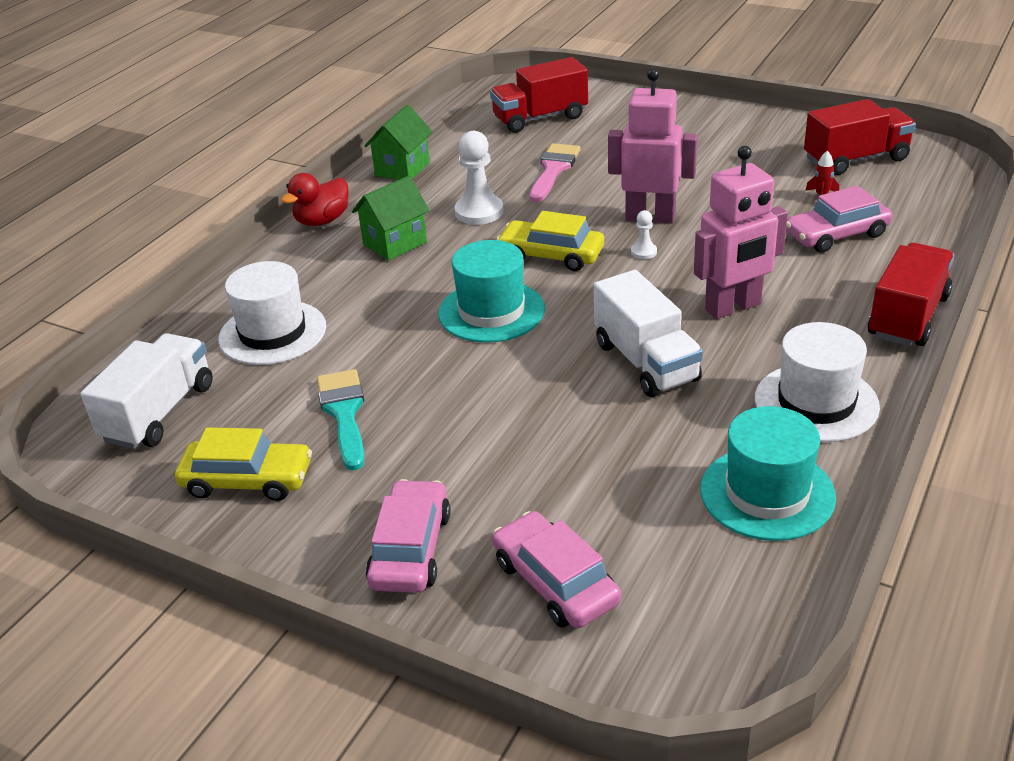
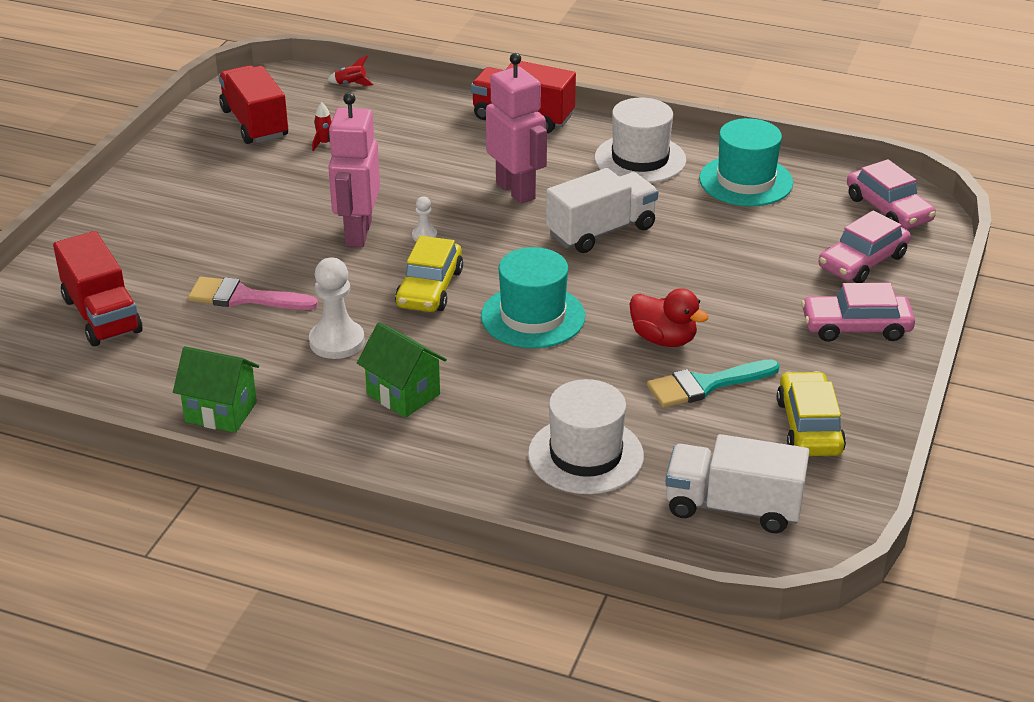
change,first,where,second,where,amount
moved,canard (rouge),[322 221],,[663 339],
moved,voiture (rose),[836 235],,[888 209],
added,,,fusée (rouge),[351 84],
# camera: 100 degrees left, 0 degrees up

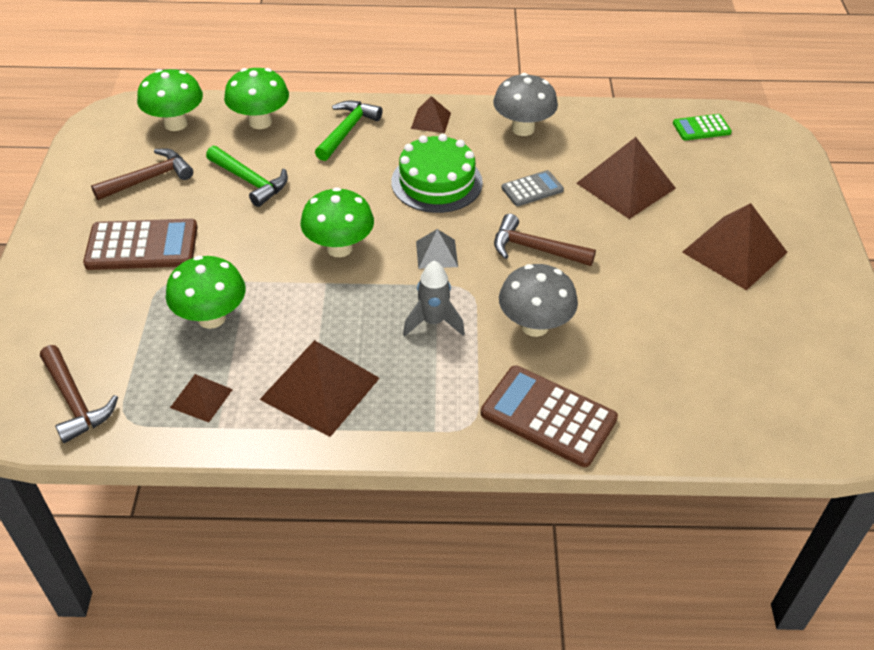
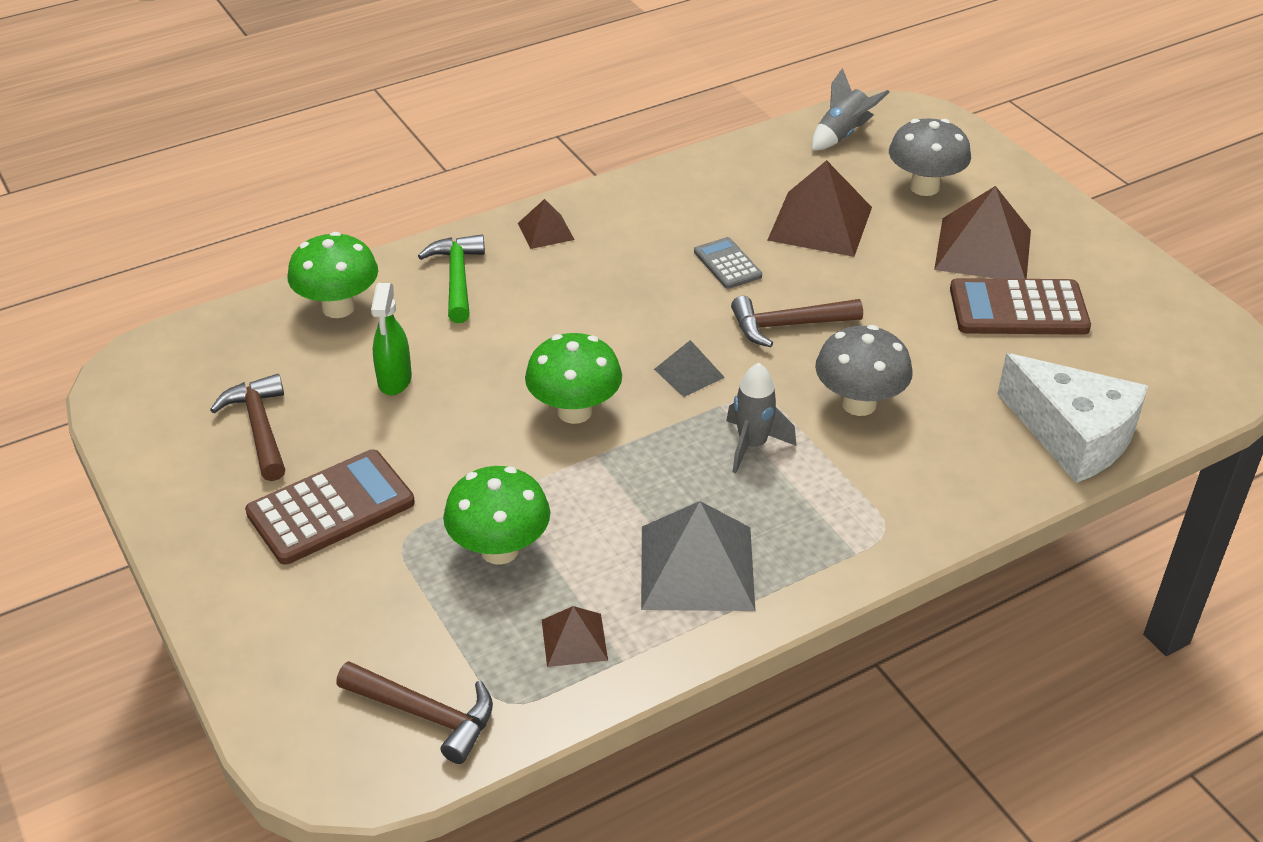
change,first,where,second,where,amount
turned,marteau (marron),[149 178],,[259 428],45 degrees counterclockwise
removed,champignon (vert),[176 124],,,
replaced,marteau (vert),[250 181],vaporisateur (vert),[394 380],
recoloured,pyramide (marron),[320 388],pyramide (gris),[697 567],
removed,gâteau (vert),[436 182],,,
moved,calculatrice (marron),[548 416],,[1018 309],
moved,champignon (gris),[523 129],,[924 187],
turned,calculatrice (gris),[532 189],,[727 264],60 degrees counterclockwise
replaced,calculatrice (vert),[701 128],fusée (gris),[842 135],
added,,,fromage (blanc),[1073 435],
# camera: 30 degrees left, 5 degrees down

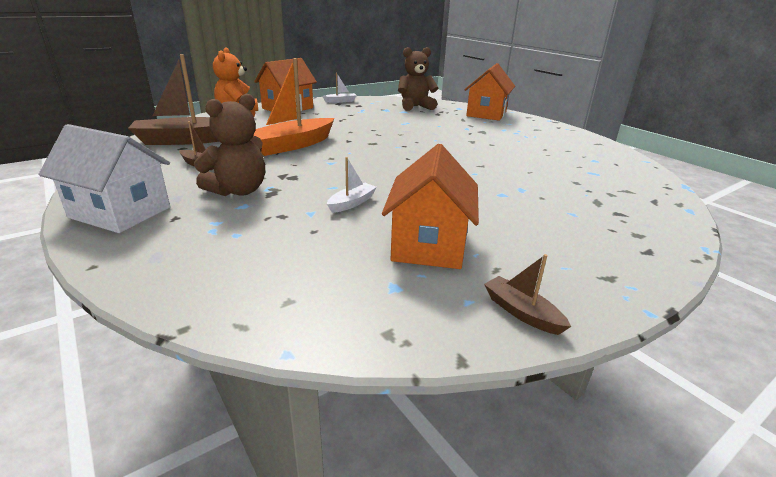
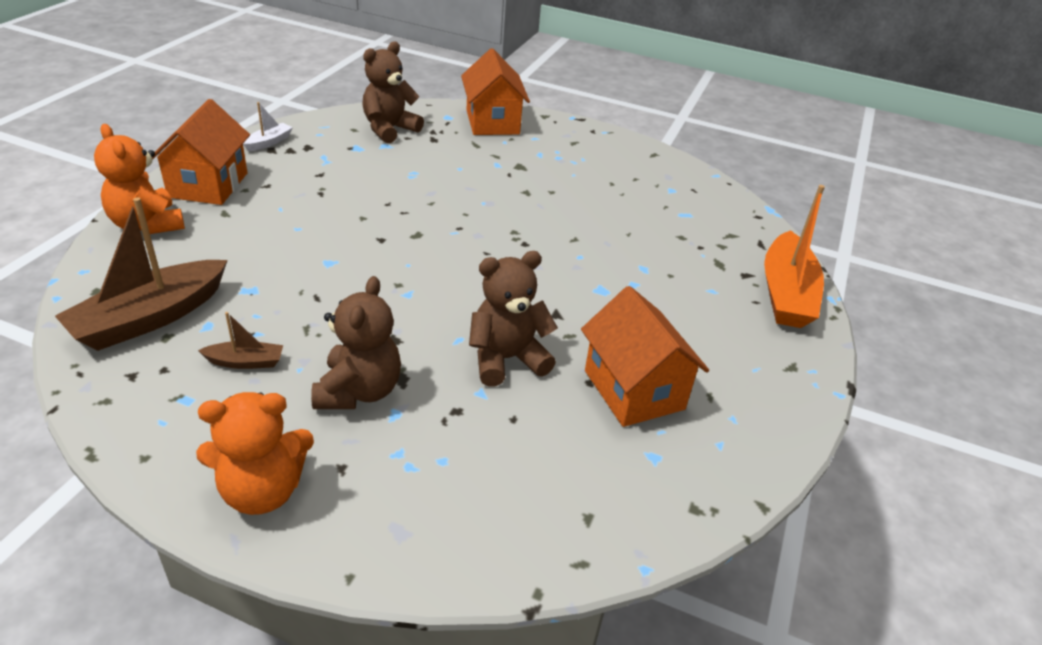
change,first,where,second,where,amount
replaced,maison (blanc),[120 212],ours en peluche (orange),[262 491],
moved,bateau (orange),[291 145],,[786 294],
replaced,bateau (blanc),[352 203],ours en peluche (marron),[507 359],
removed,bateau (marron),[521 312],,,
# camera: 35 degrees left, 10 degrees up

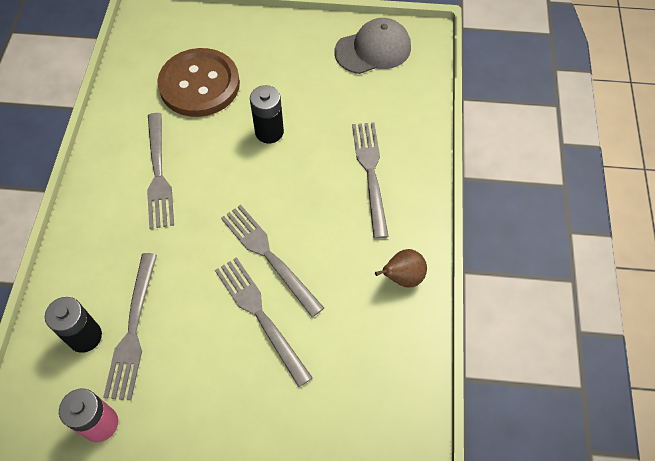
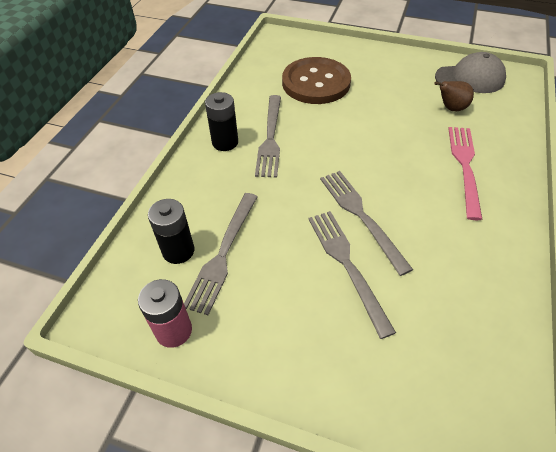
change,first,where,second,where,amount
moved,pile (noir),[269 132],,[225 142],
recoloured,fourchette (gris),[370 172],fourchette (rose),[464 165],
moved,poire (marron),[402 277],,[450 108],
# camera: 15 degrees right, 10 degrees down

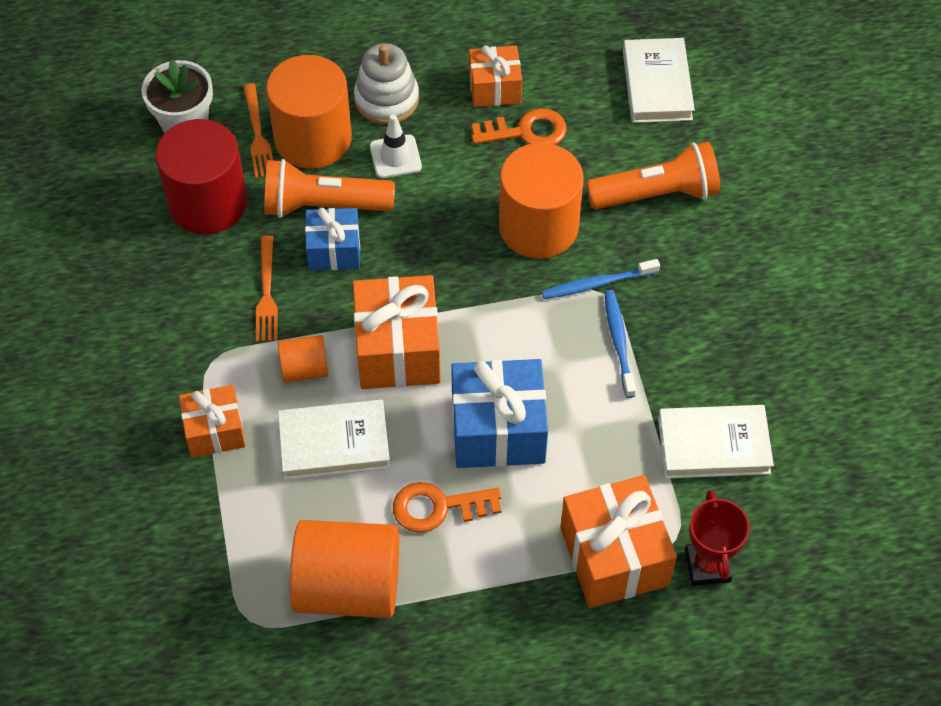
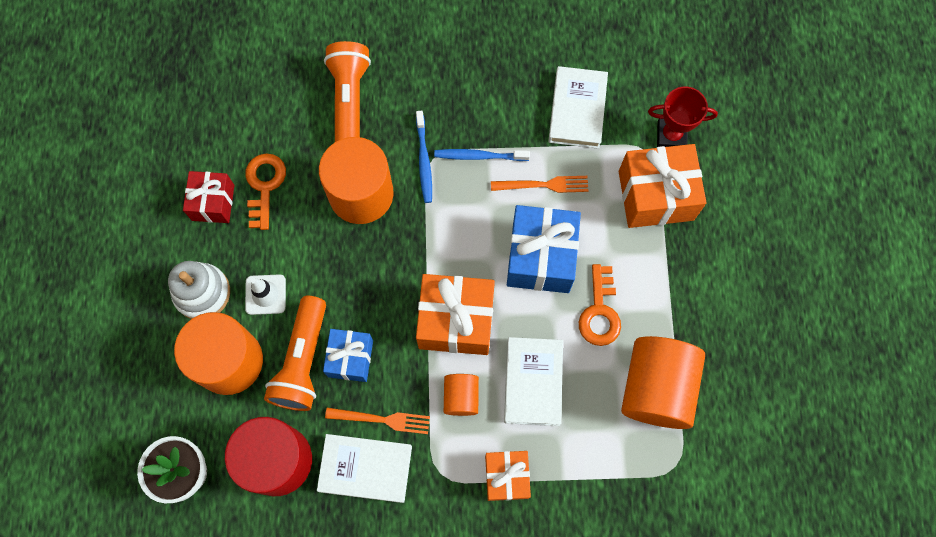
change,first,where,second,where,amount
moved,fourchette (orange),[258 135],,[544 185],
recoloured,cadeau (orange),[494 88],cadeau (rouge),[213 202],
moved,livre (blanc),[657 85],,[365 469],
# camera: 80 degrees left, 15 degrees up

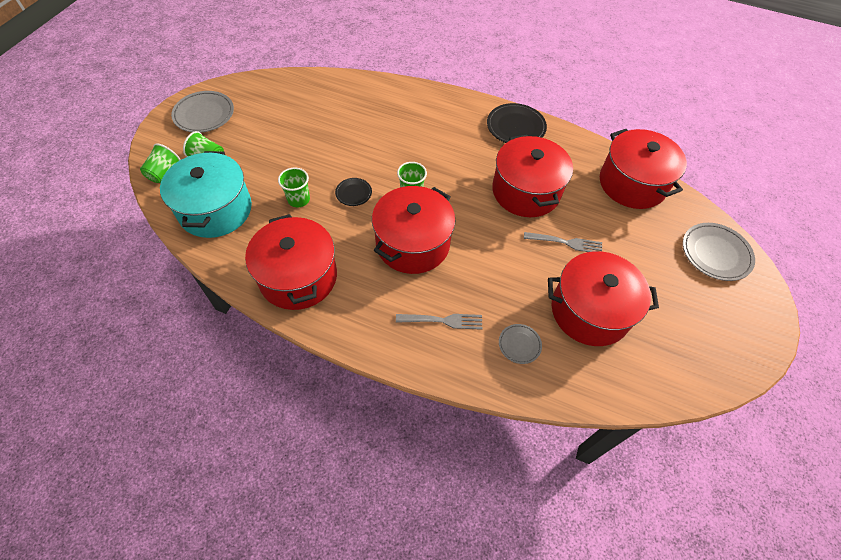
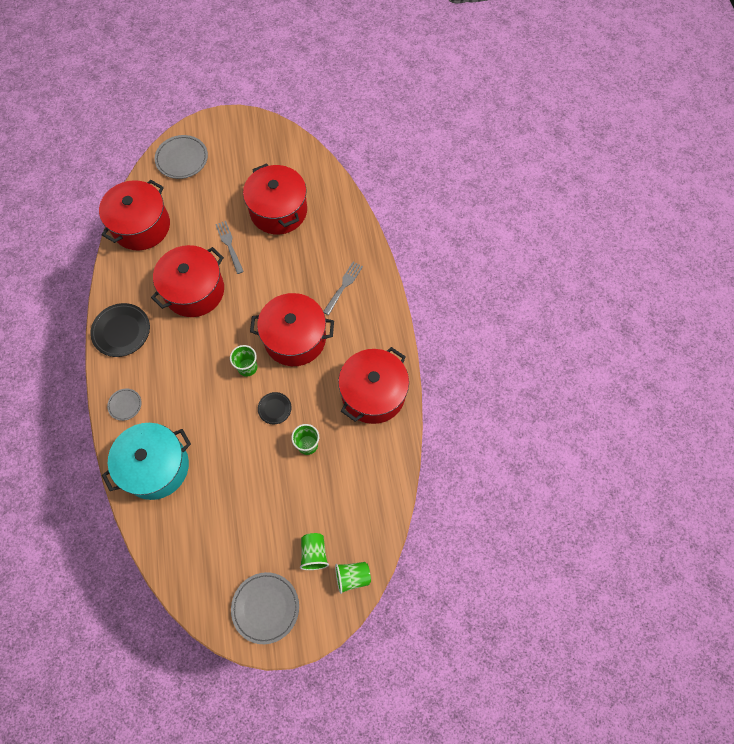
change,first,where,second,where,amount
moved,marmite (turquoise),[215 210],,[156 467],
turned,fourchette (gris),[442 321],,[343 286],60 degrees clockwise
moved,assiette (gris),[519 344],,[125 405],
# camera: 120 degrees left, 10 degrees up

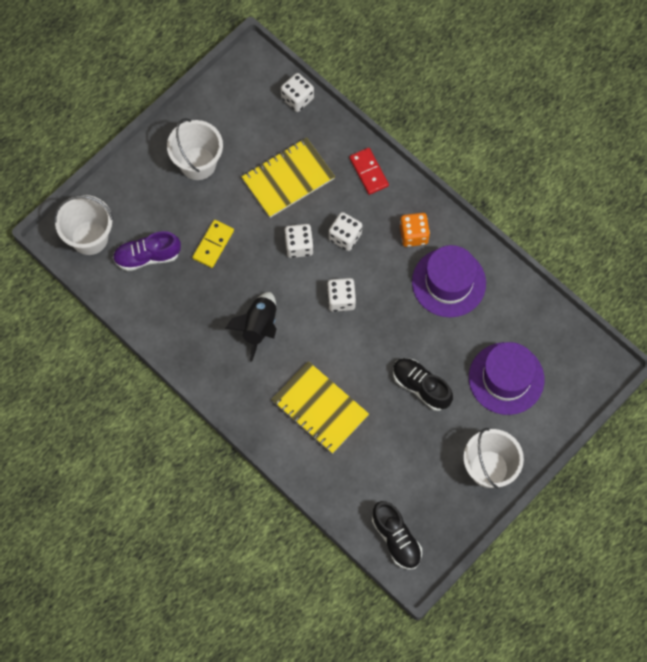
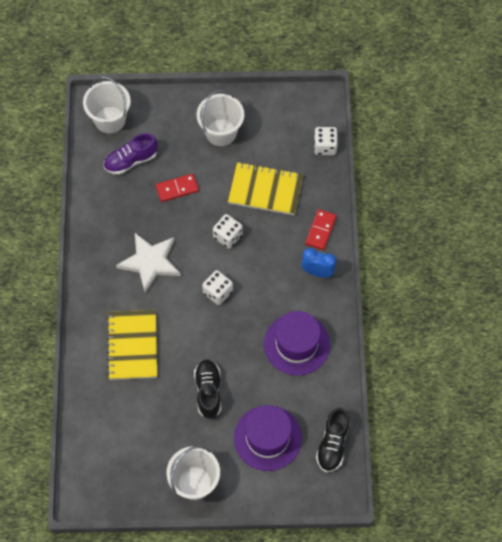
change,first,where,second,where,amount
turned,chaussure (violet),[147 256],,[131 161],60 degrees counterclockwise
recoloured,domino (jaune),[213 244],domino (rouge),[177 189],
replaced,fusée (noir),[259 327],étoile (blanc),[150 262],
removed,dé (blanc),[345 236],,,
moved,chaussure (noir),[396 539],,[332 444],
removed,dé (orange),[413 235],,,
added,,,réveil (bleu),[317 272],
# camera: 45 degrees right, 5 degrees down

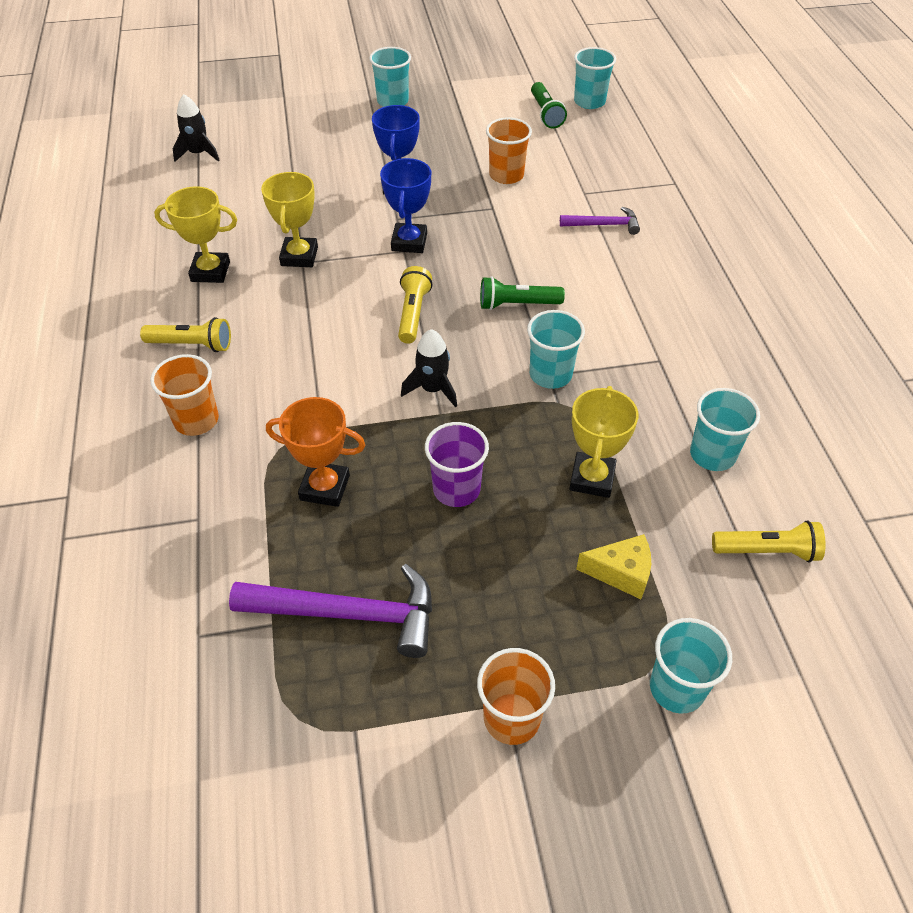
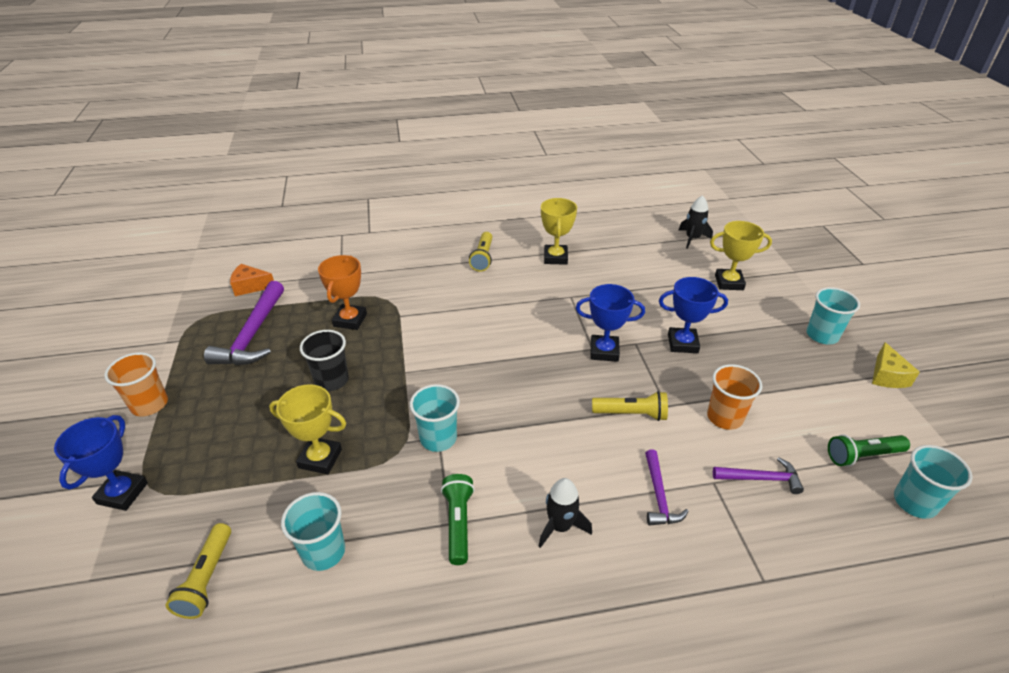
change,first,where,second,where,amount
removed,gobelet (orange),[196 420],,,
moved,trophée (jaune),[299 256],,[729 282],
moved,lampe de poche (jaune),[413 314],,[631 414],
moved,fusée (noir),[433 389],,[560 526],
recoloured,gobelet (violet),[456 489],gobelet (noir),[331 380],
moved,lampe de poche (vert),[517 304],,[458 523],
moved,fromage (jaune),[621 573],,[887 376],
replaced,gobelet (turquoise),[677 688],trophée (bleu),[122 493],
added,,,fromage (orange),[250 286],
added,,,marteau (violet),[761 478],
# camera: 90 degrees right, 10 degrees down

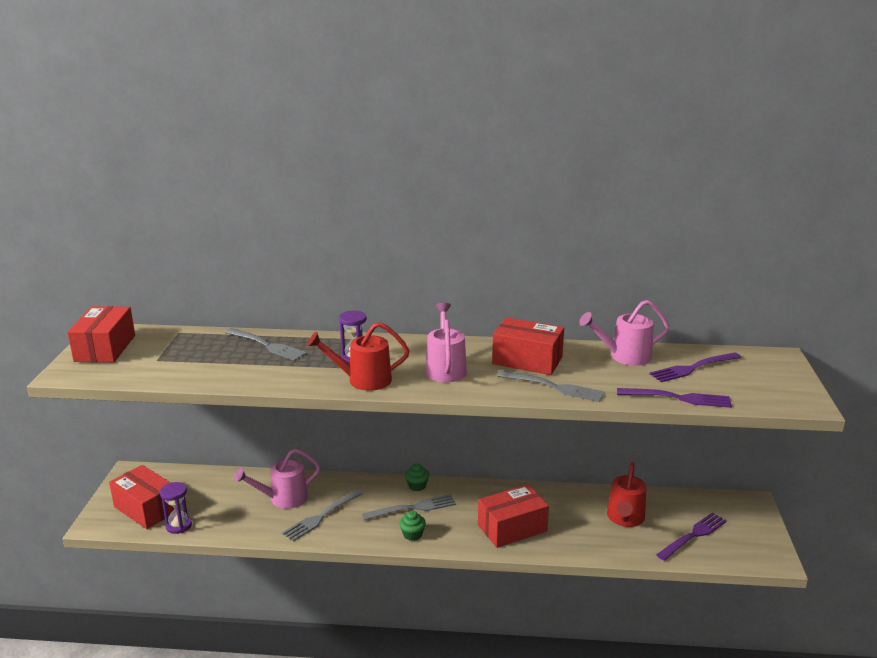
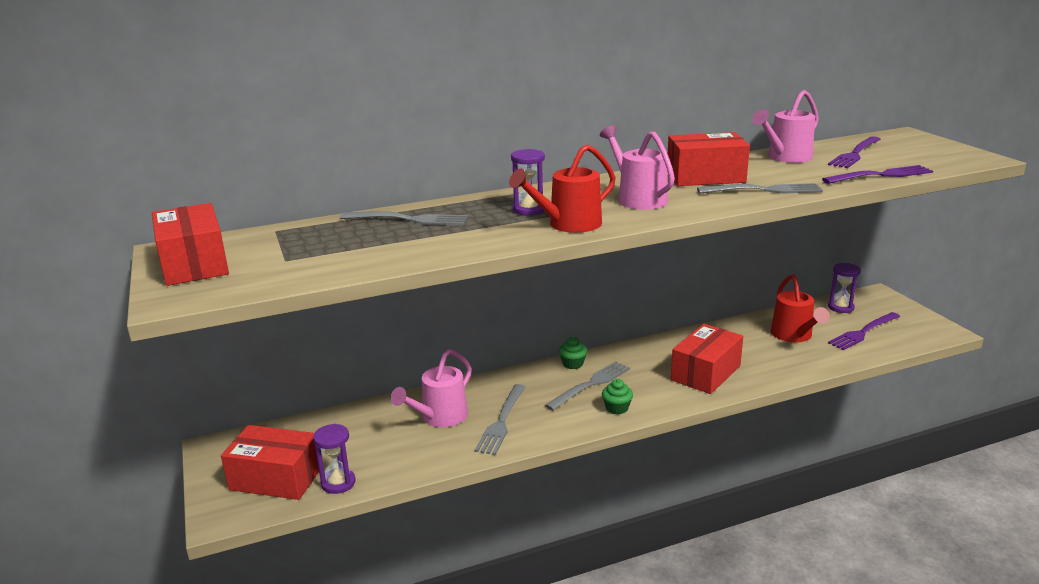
change,first,where,second,where,amount
turned,fourchette (violet),[693 535],,[863 332],150 degrees counterclockwise
added,,,sablier (violet),[840 307],
# camera: 25 degrees left, 0 degrees up

